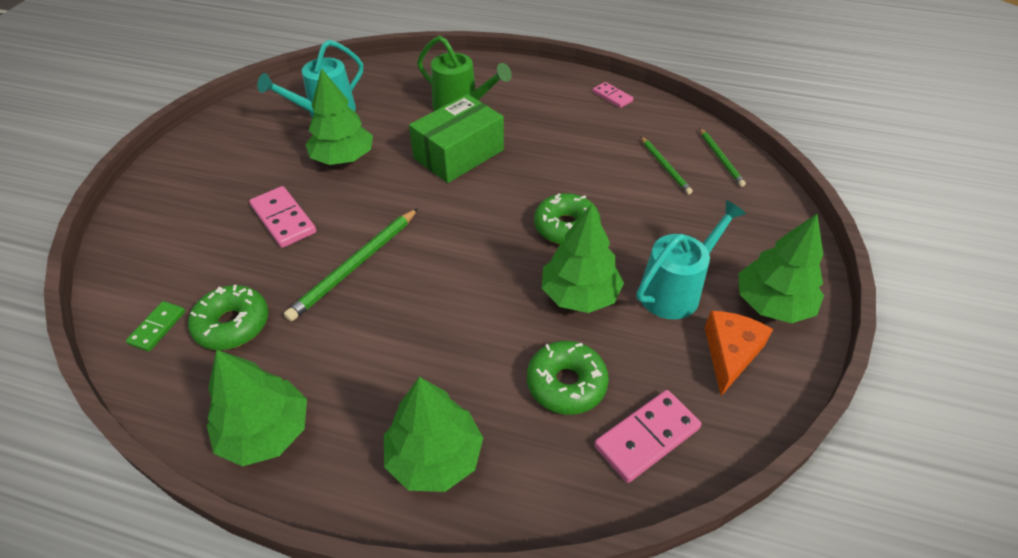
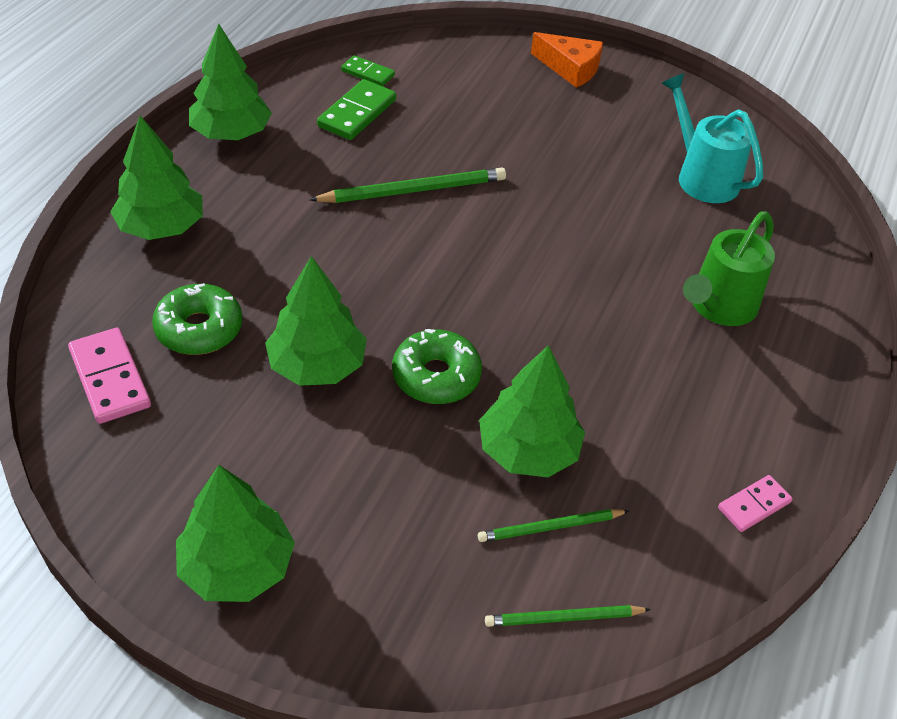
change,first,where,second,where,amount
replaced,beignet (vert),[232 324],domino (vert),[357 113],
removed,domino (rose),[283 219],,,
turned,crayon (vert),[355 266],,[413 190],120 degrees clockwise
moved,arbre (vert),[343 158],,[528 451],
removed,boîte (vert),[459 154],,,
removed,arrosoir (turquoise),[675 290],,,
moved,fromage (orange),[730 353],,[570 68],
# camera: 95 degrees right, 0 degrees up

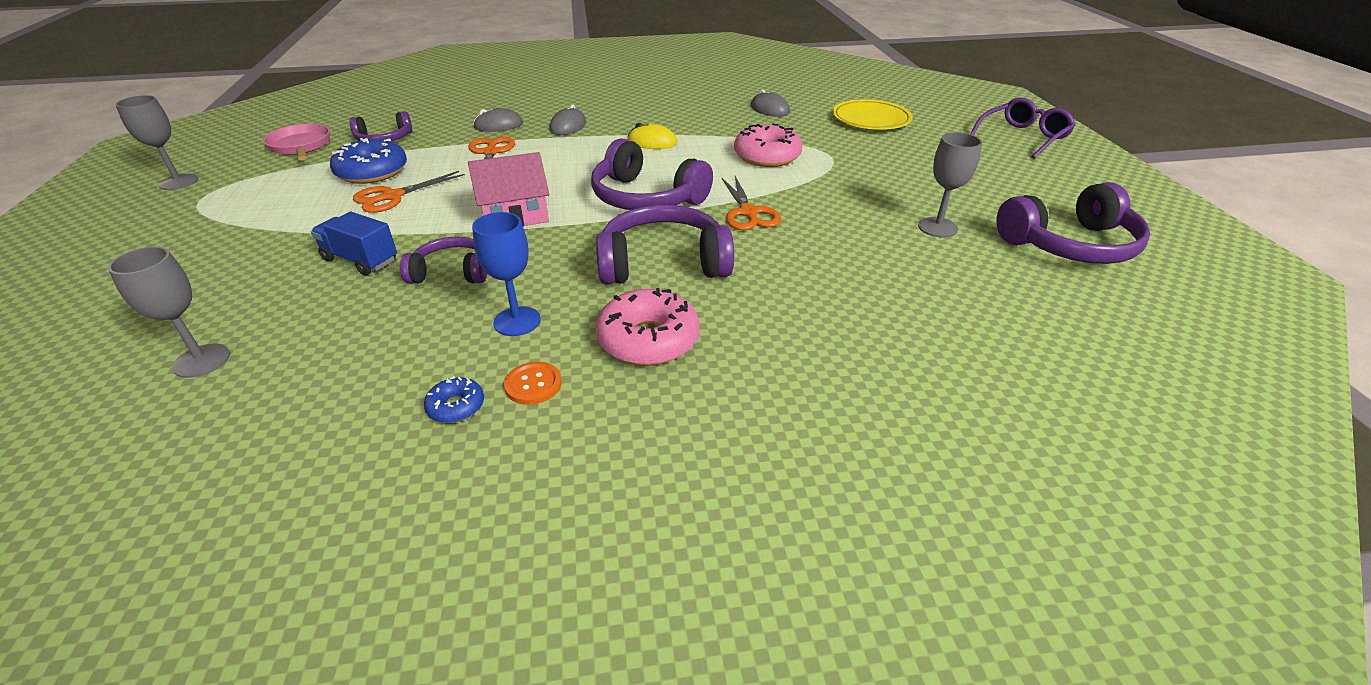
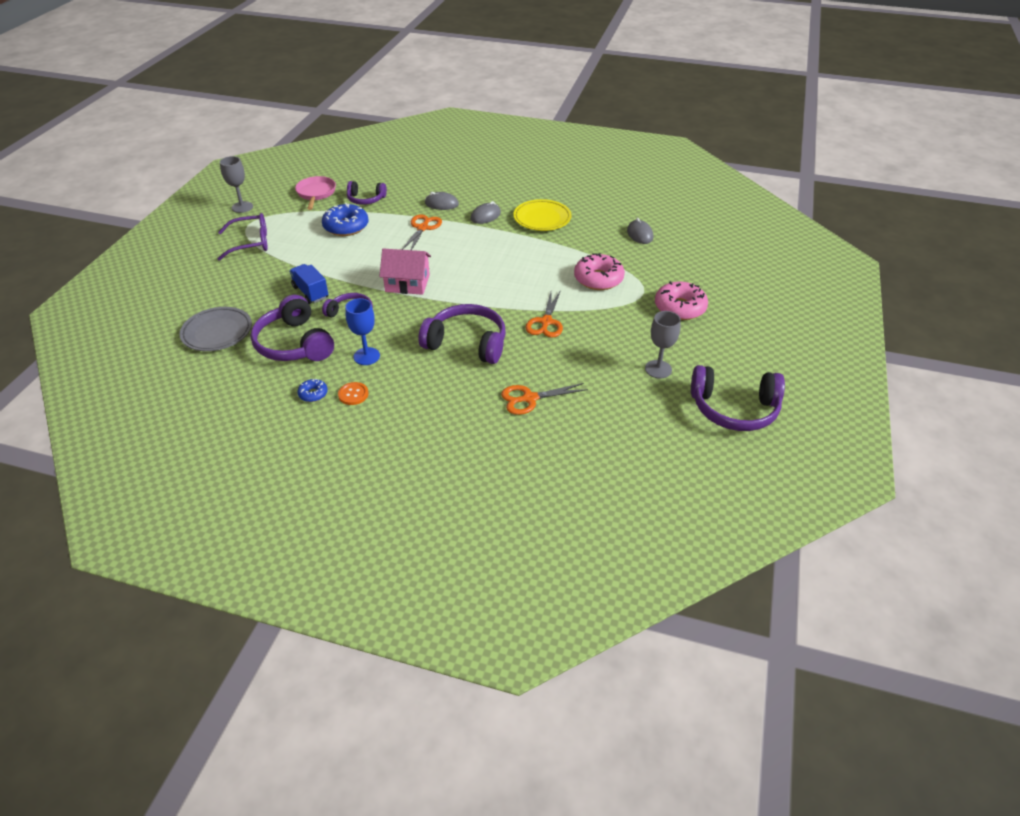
change,first,where,second,where,amount
replaced,verre à pied (gris),[202 361],assiette (gris),[217 332],
moved,ciseaux (orange),[392 196],,[529 398],
moved,casque audio (violet),[646 198],,[294 344],
moved,beignet (rose),[648 339],,[680 308],
removed,souris (jaune),[652 142],,,
moved,assiette (jaune),[871 120],,[542 218],
moved,lunettes (violet),[1023 137],,[250 243],
# camera: 25 degrees right, 5 degrees up

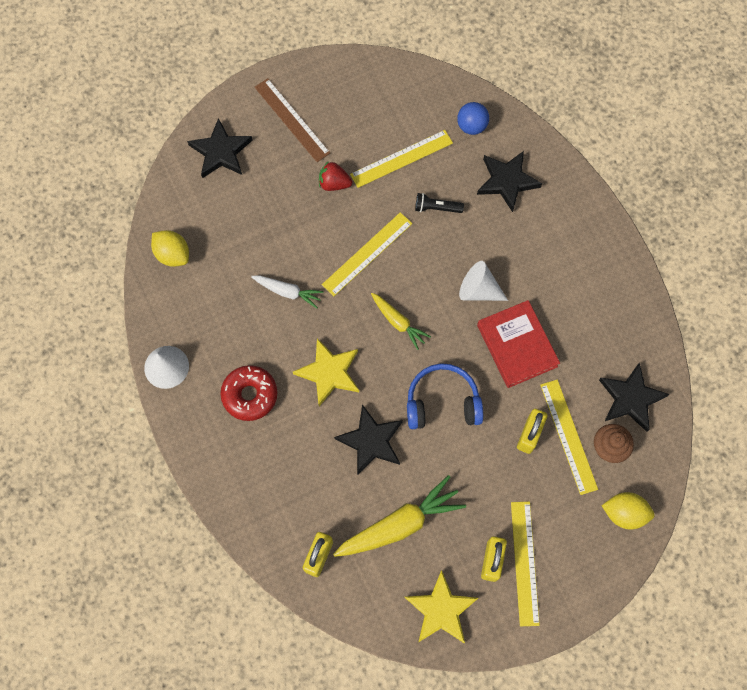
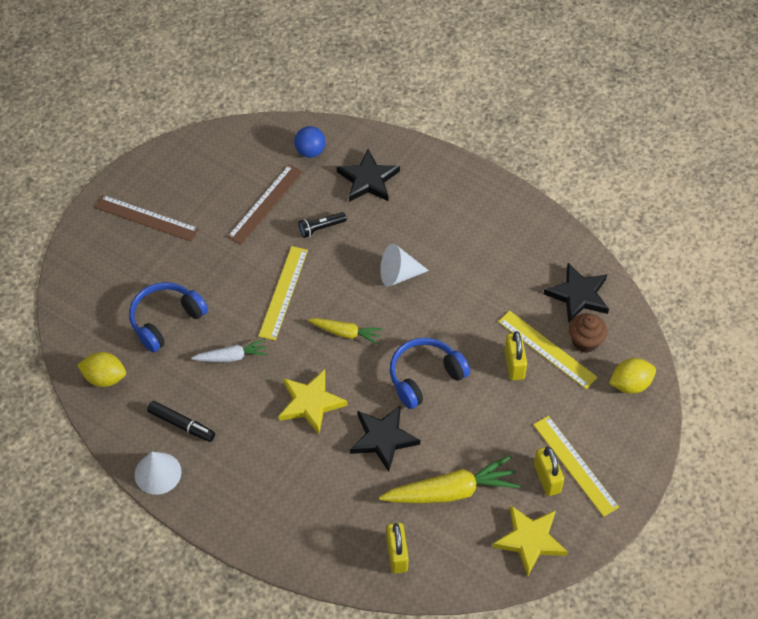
change,first,where,second,where,amount
removed,étoile (noir),[221 152],,,
removed,beignet (rouge),[250 395],,,
removed,fraise (rouge),[334 183],,,
turned,carotte (jaune),[399 524],,[451 491],45 degrees clockwise
recoloured,règle (jaune),[401 159],règle (marron),[265 204],
removed,livre (rouge),[517 346],,,
added,,,casque audio (bleu),[165 320],
added,,,feutre (noir),[181 424],
# camera: 30 degrees left, 15 degrees down

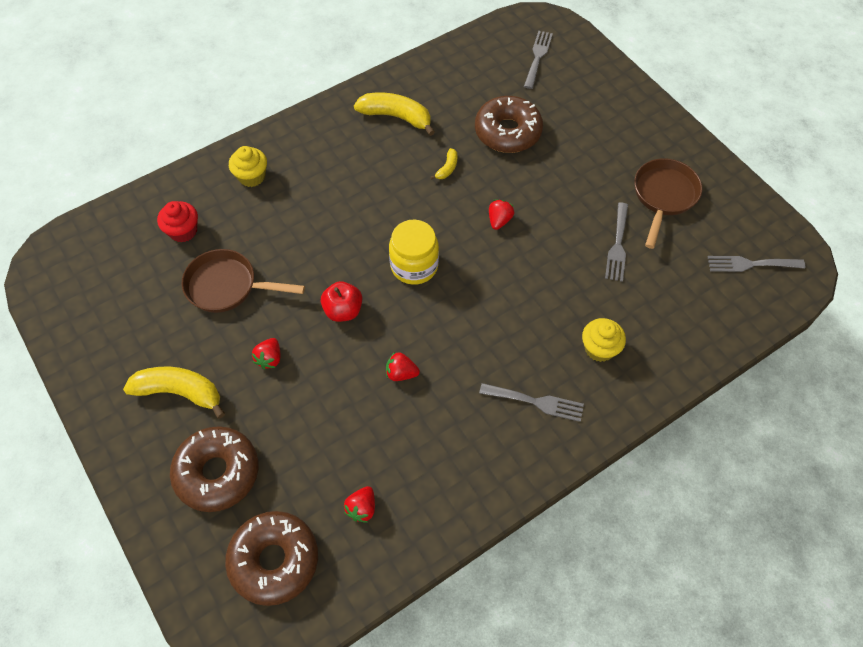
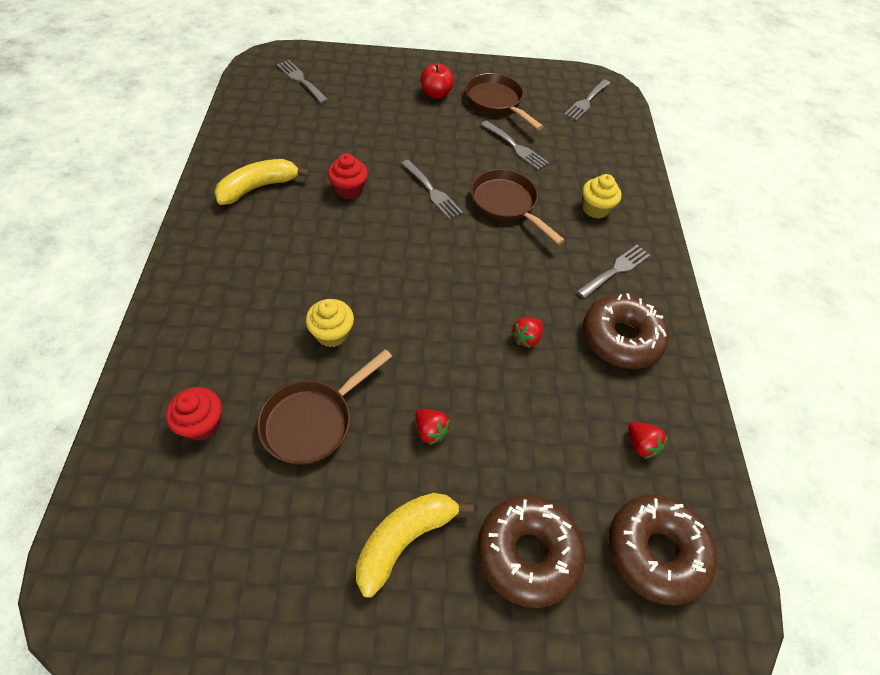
change,first,where,second,where,amount
moved,muffin (jaune),[252 176],,[332 333],
moved,pomme (rouge),[343 310],,[436 94],
removed,bocal (jaune),[414 266],,,
replaced,banane (jaune),[447 168],muffin (rouge),[349 190],
moved,beignet (marron),[507 132],,[621 338],
replaced,fraise (rouge),[499 220],fourchette (gris),[432 191],
added,,,poêle (marron),[506 205],
# camera: 60 degrees left, 5 degrees down

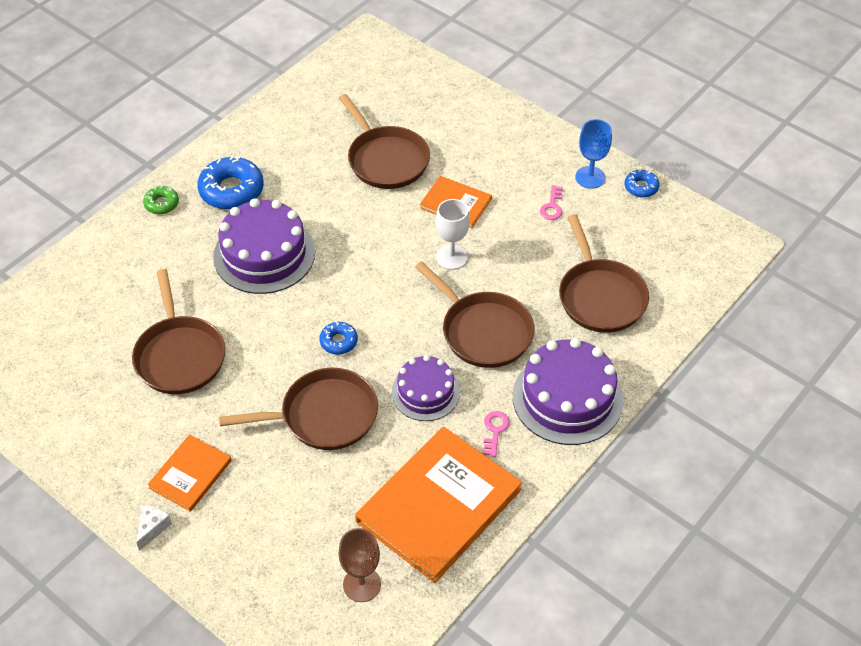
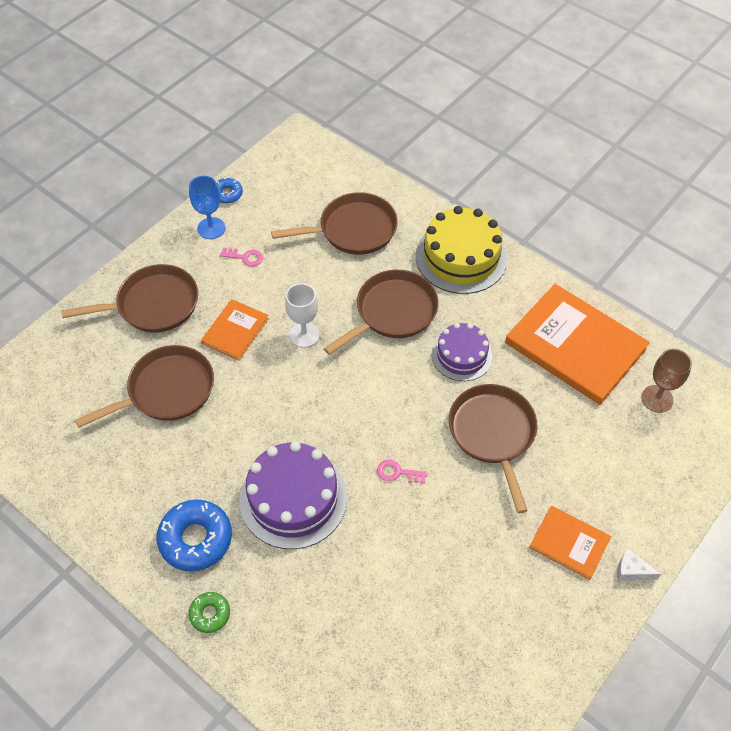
change,first,where,second,where,amount
moved,poêle (marron),[179 355],,[153 305],
removed,beignet (bleu),[338 341],,,
moved,clé (rose),[495 430],,[397 472],
recoloured,gâteau (violet),[567 398],gâteau (jaune),[461 257],
# camera: 90 degrees left, 5 degrees up

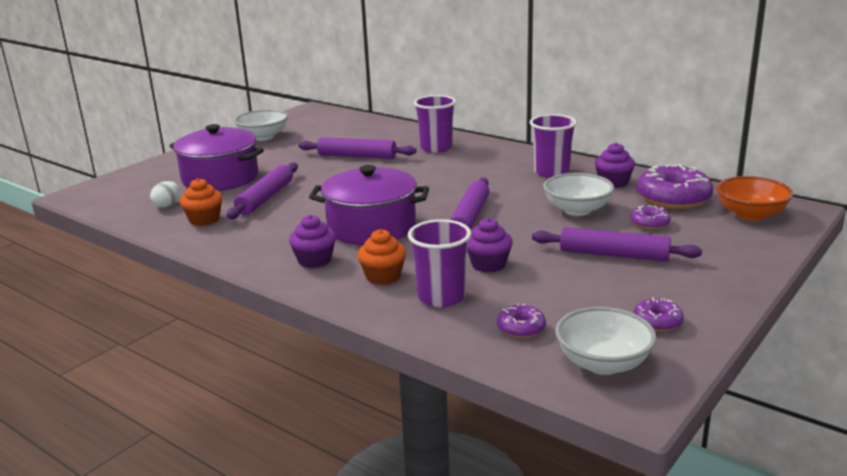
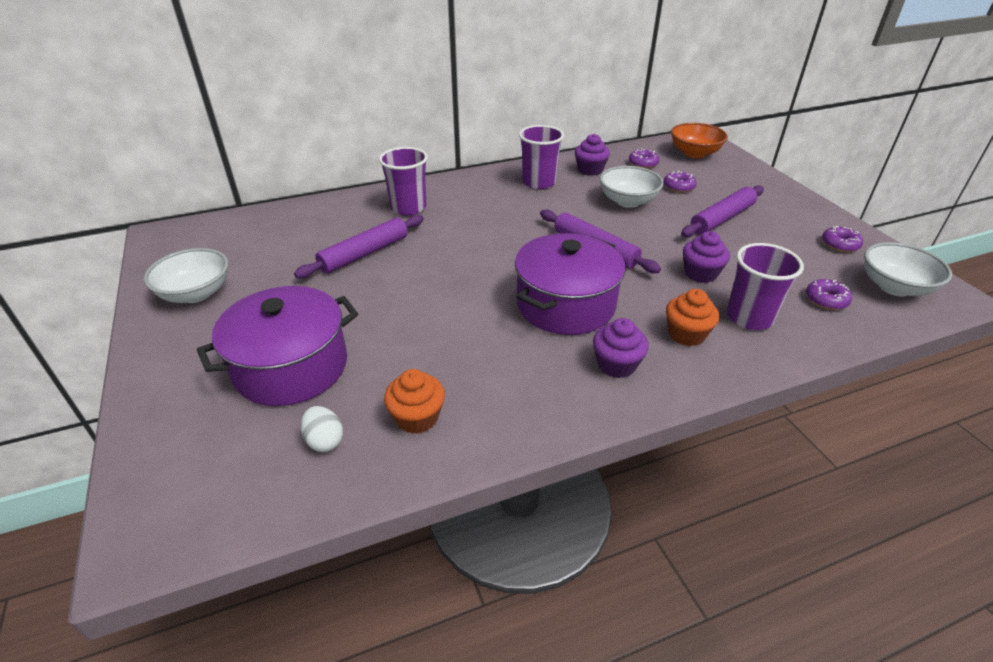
change,first,where,second,where,amount
removed,rouleau à pâtisserie (violet),[265 198],,,
resized,beignet (violet),[673 198],,[643 163],x0.49
# camera: 60 degrees left, 15 degrees up

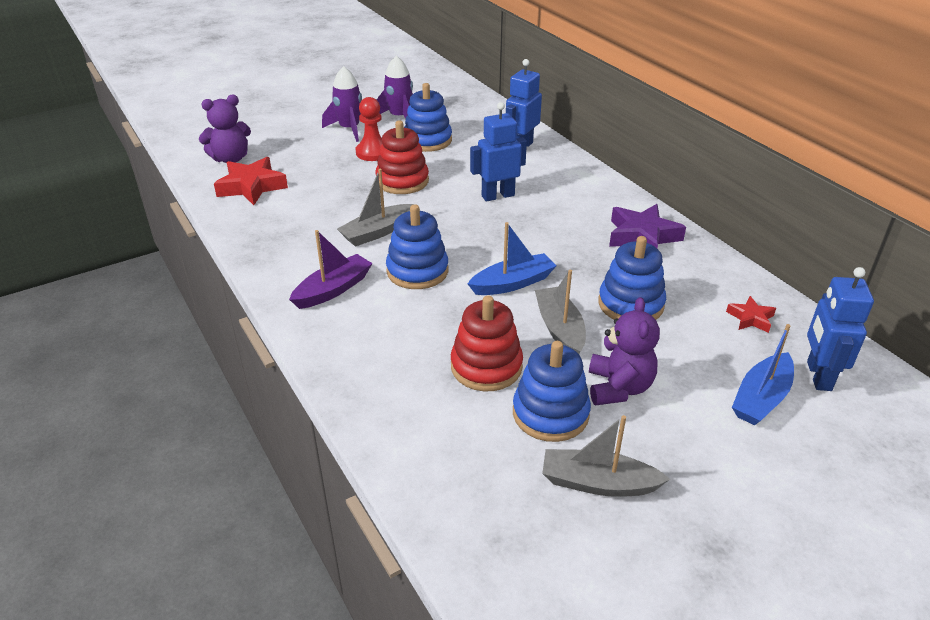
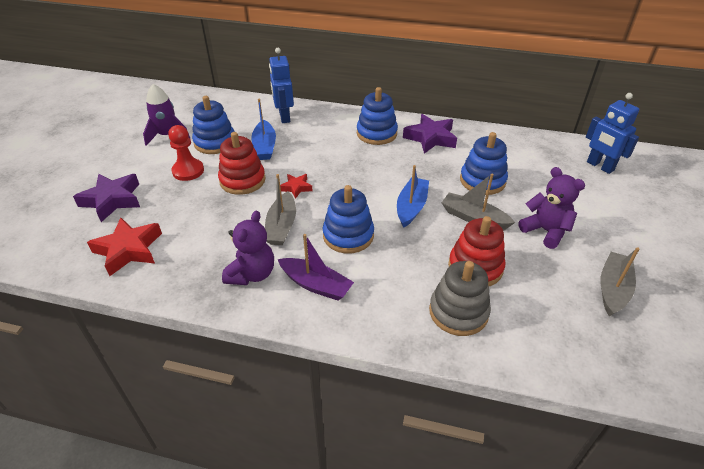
change,first,where,second,where,amount
moved,ours en peluche (violet),[231 159],,[252 274],
turned,bateau (violet),[333 289],,[316 285],120 degrees clockwise
removed,fusée (violet),[349 129],,,
removed,robot (bleu),[497 196],,,
moved,jouet à empiler (bleu),[550 413],,[376 133],
turned,bateau (gris),[598 483],,[613 289],150 degrees clockwise
moved,étoile (rouge),[750 318],,[296 188],
moved,bateau (bleu),[761 398],,[265 146],
added,,,étoile (violet),[112 200],
added,,,jouet à empiler (gris),[458 312],
# camera: 45 degrees left, 5 degrees up

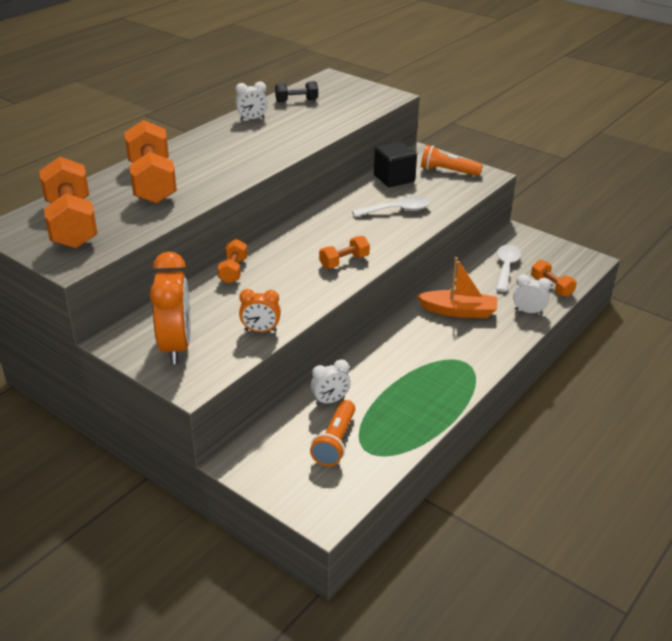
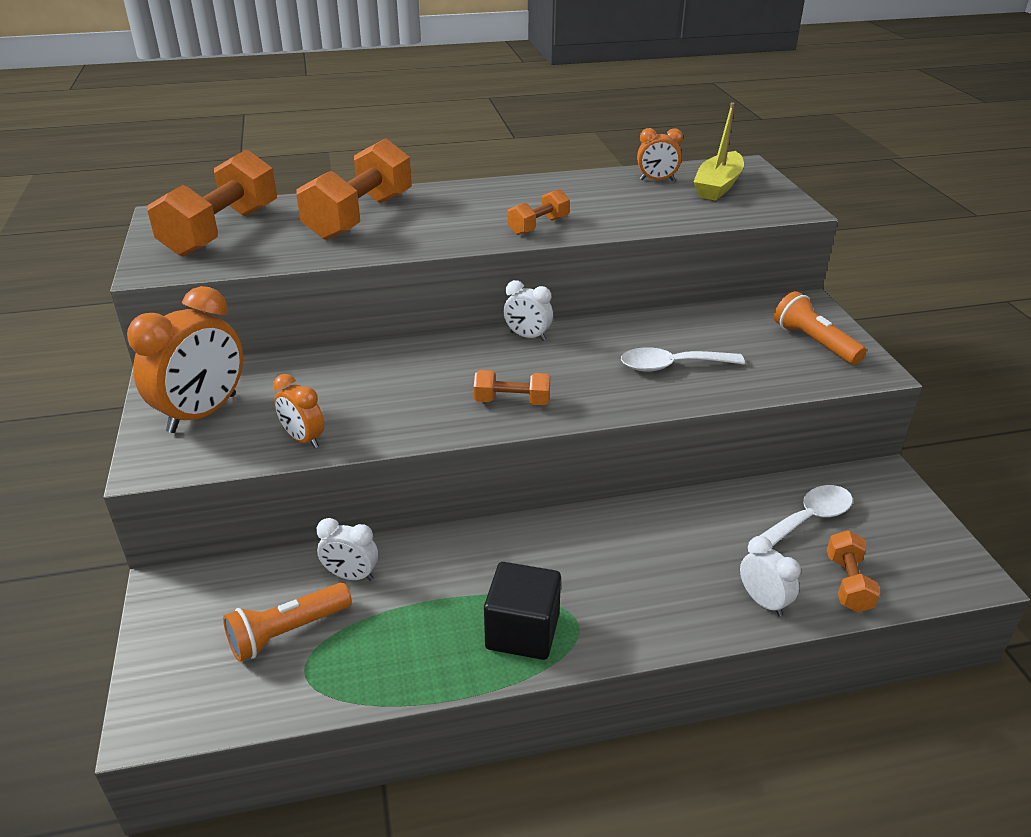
change,first,where,second,where,amount
moved,haltère (orange),[233 271],,[538 226],
moved,réveil (blanc),[252 119],,[527 336],
replaced,haltère (noir),[296 101],réveil (orange),[657 180],
turned,cuillère (blanc),[397 210],,[671 366],150 degrees clockwise
moved,cube (noir),[394 178],,[522 631],
removed,bateau (orange),[458 311],,,
added,,,bateau (jaune),[718 186],
# camera: 40 degrees right, 0 degrees up

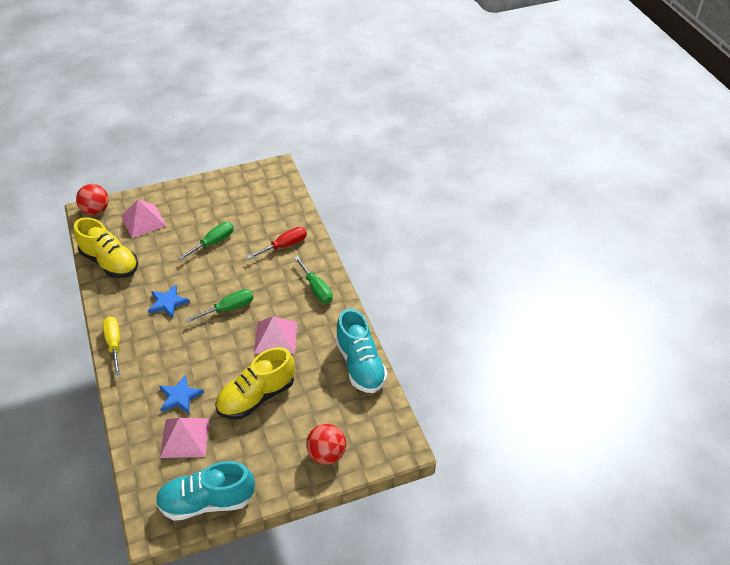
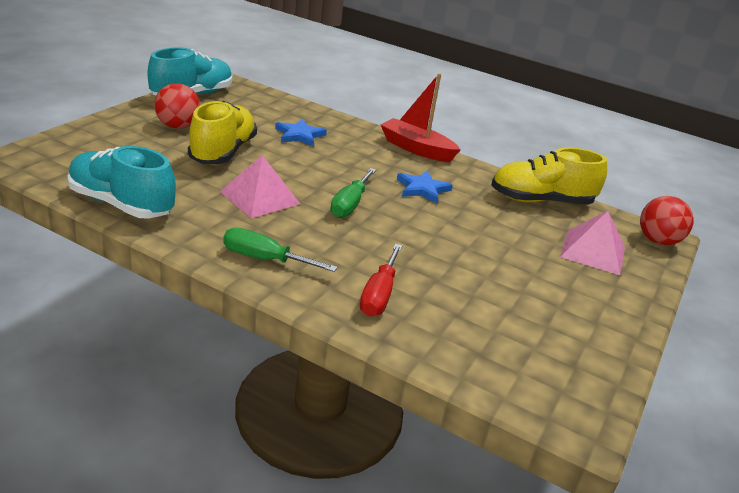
change,first,where,second,where,amount
replaced,tournevis (jaune),[114 344],bateau (rouge),[416 149],
removed,pyramide (rose),[185 437],,,
removed,tournevis (vert),[213 242],,,
moved,balle (rouge),[326 454],,[178 126],
# camera: 135 degrees right, 15 degrees down

